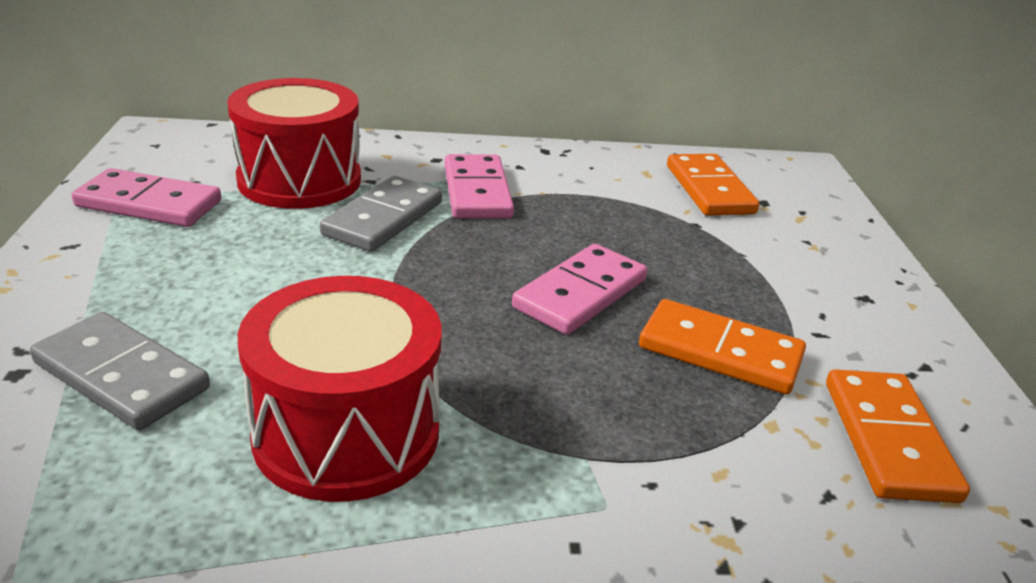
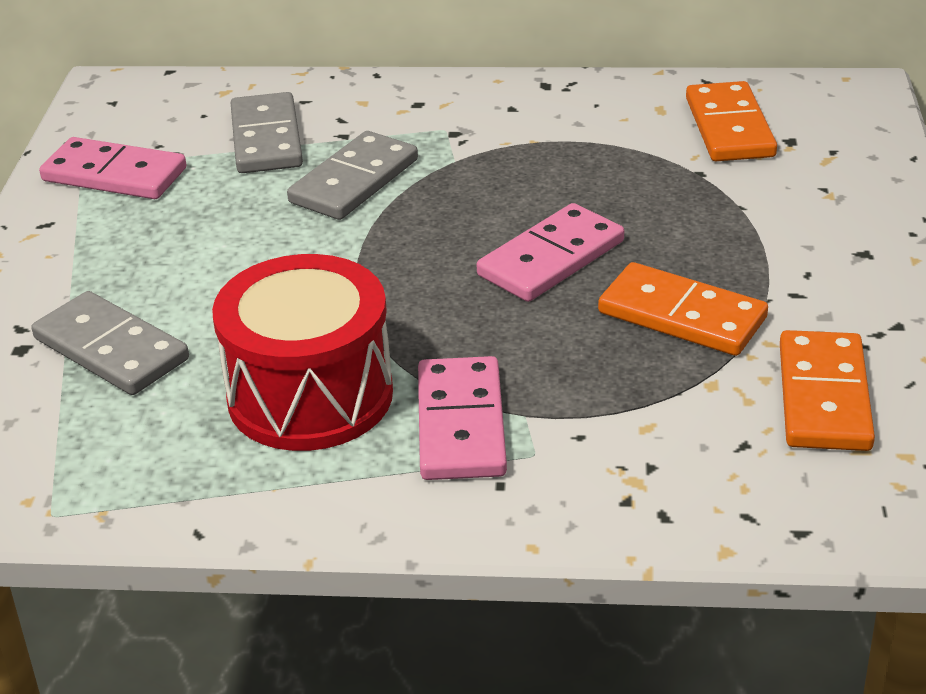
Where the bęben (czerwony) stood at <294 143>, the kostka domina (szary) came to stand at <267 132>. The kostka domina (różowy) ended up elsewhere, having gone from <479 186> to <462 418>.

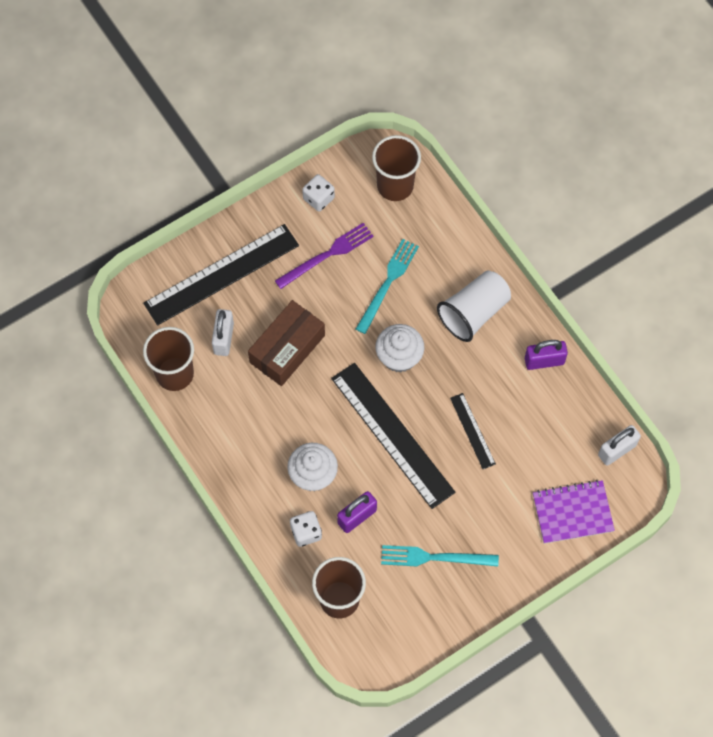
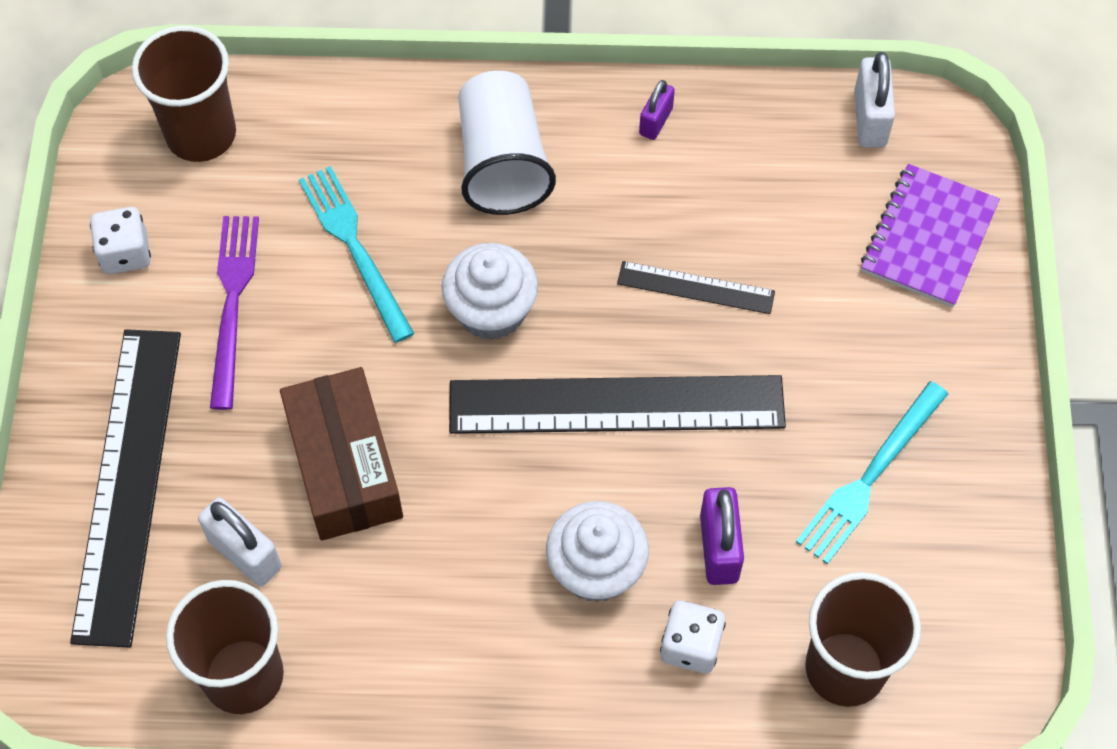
The size of the kłódka (fioletowy) at <546 355> changed by a factor of 0.64.

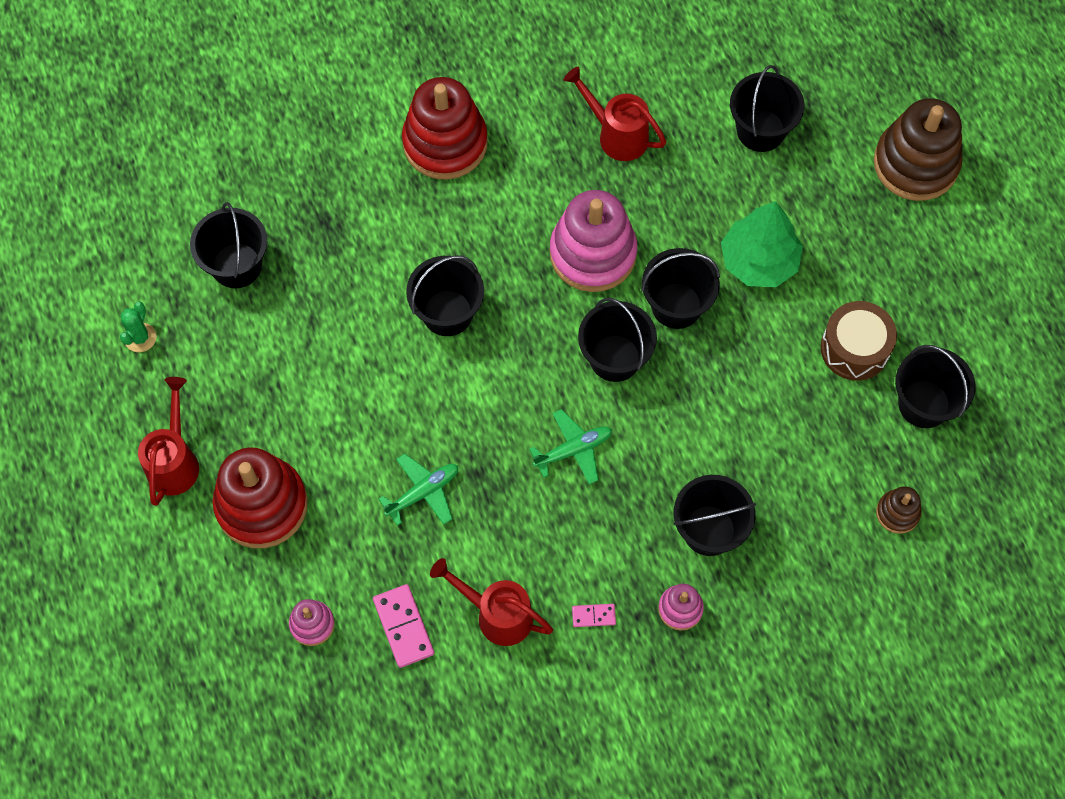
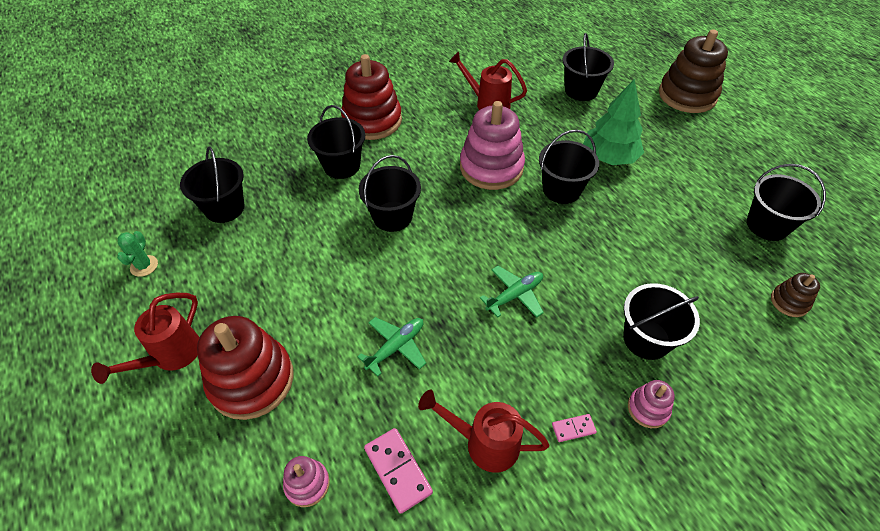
The wiadro (czarny) ended up elsewhere, having gone from <617 340> to <336 142>. The second view lost the bęben (brązowy) at <859 341>. The konewka (czerwony) at <168 441> ended up facing another way, 150 degrees counterclockwise from before.

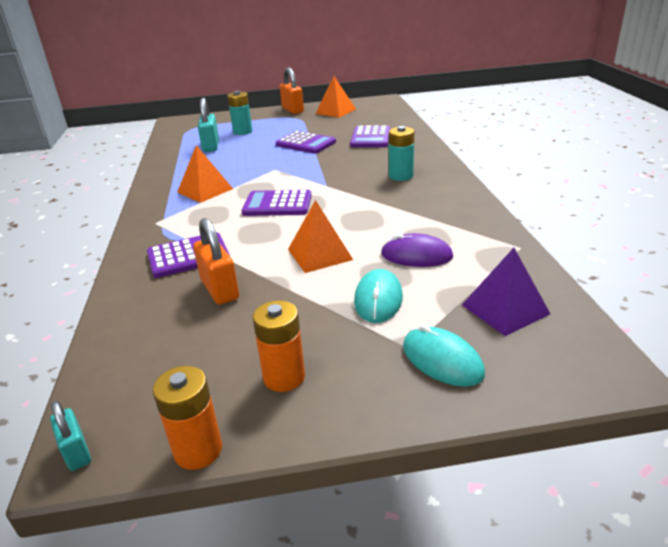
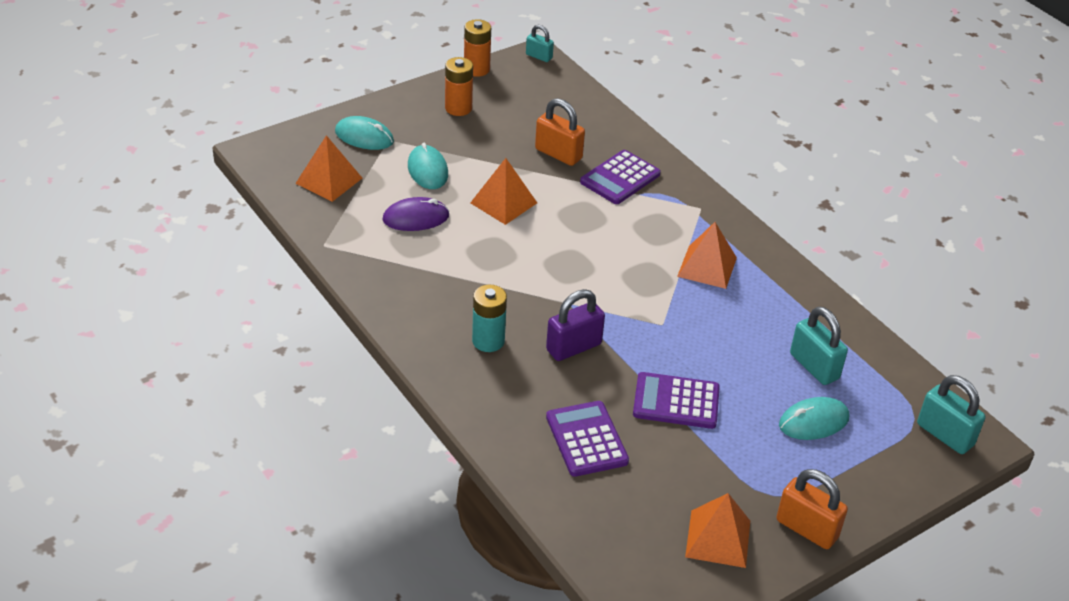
Where the bateria (turkusowy) stood at <239 113>, the myszka (turkusowy) came to stand at <814 418>. The second view lost the kalkulator (fioletowy) at <276 203>. What was the piramida (fioletowy) at <506 292> turned into the piramida (pomarańczowy) at <328 168>. The second view gained the kłódka (fioletowy) at <575 325>. The second view gained the kłódka (turkusowy) at <951 414>.

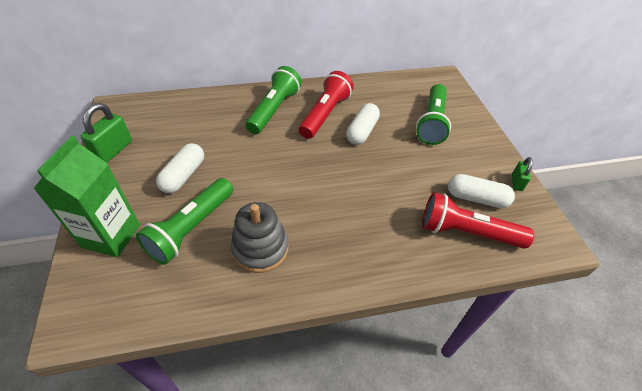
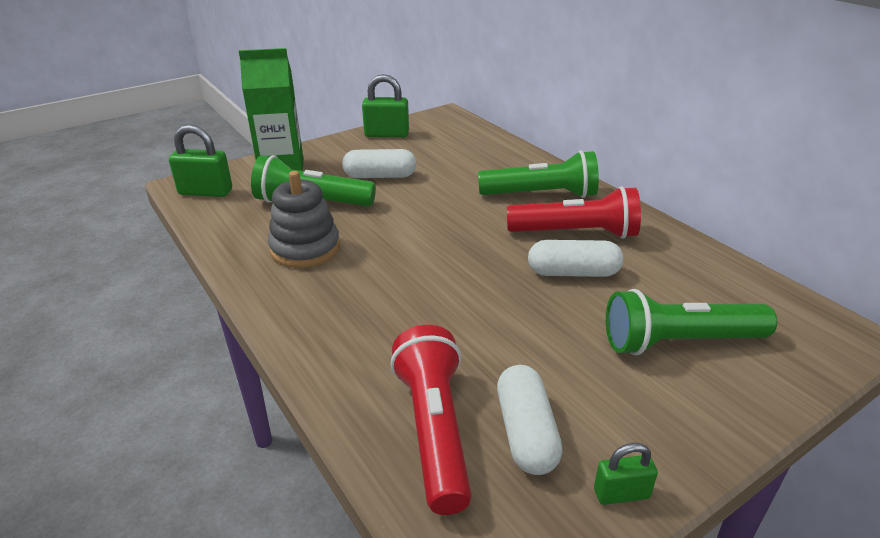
The second view gained the kłódka (zielony) at <200 161>.

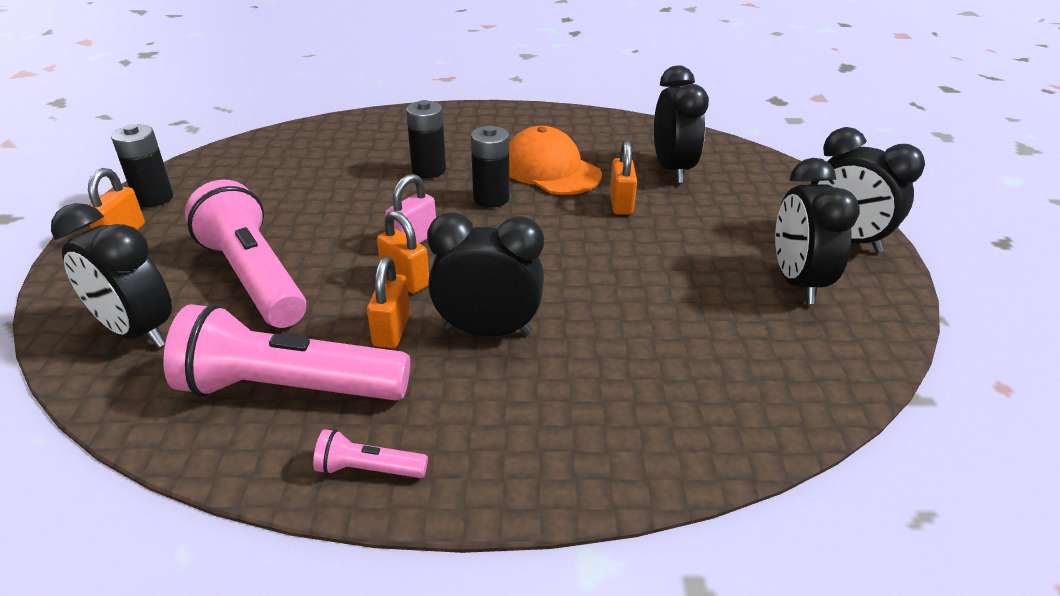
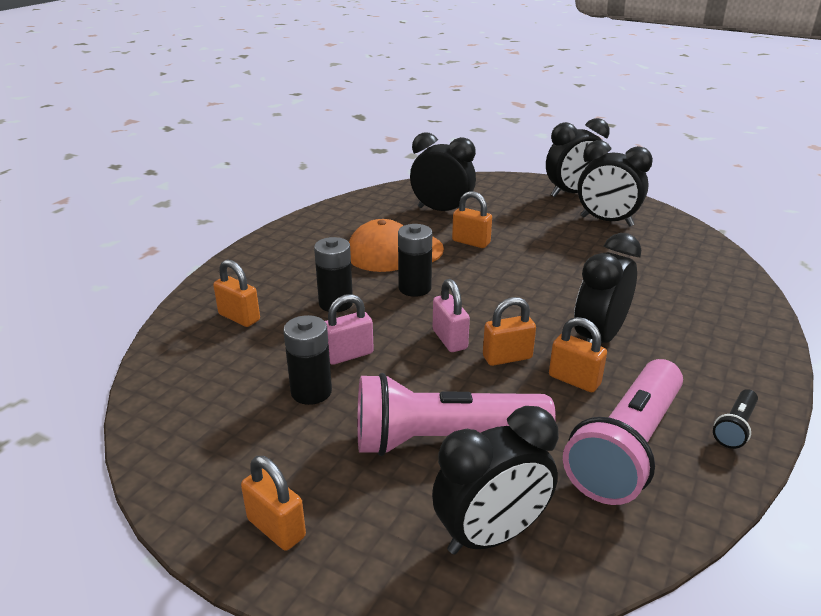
The bateria (czarny) ended up elsewhere, having gone from <142 165> to <307 360>. What was the latarka (różowy) at <370 453> turned into the latarka (czarny) at <735 419>. The second view gained the kłódka (pomarańczowy) at <236 293>. The second view gained the kłódka (różowy) at <349 329>.

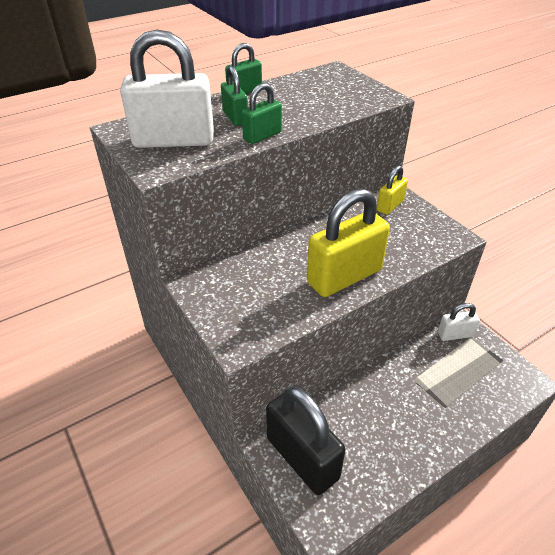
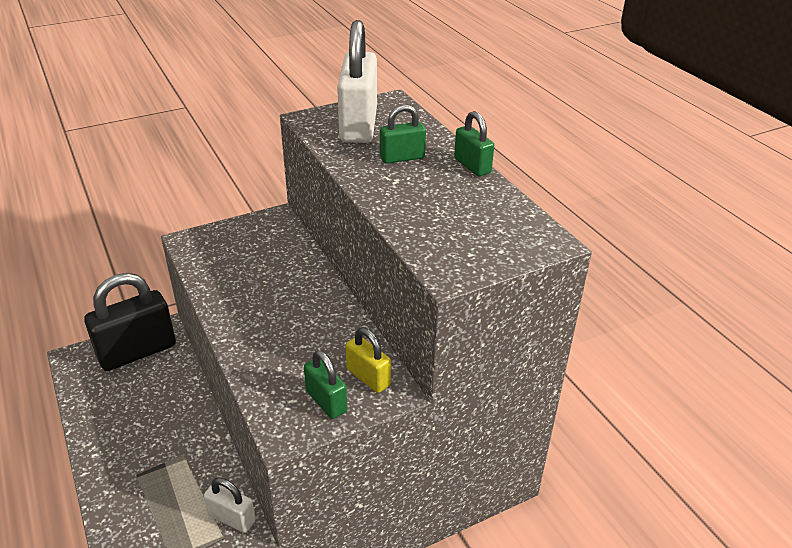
The kłódka (zielony) ended up elsewhere, having gone from <262 113> to <325 384>. The second view lost the kłódka (żółty) at <348 243>. The kłódka (biały) at <459 322> ended up facing another way, 60 degrees counterclockwise from before.

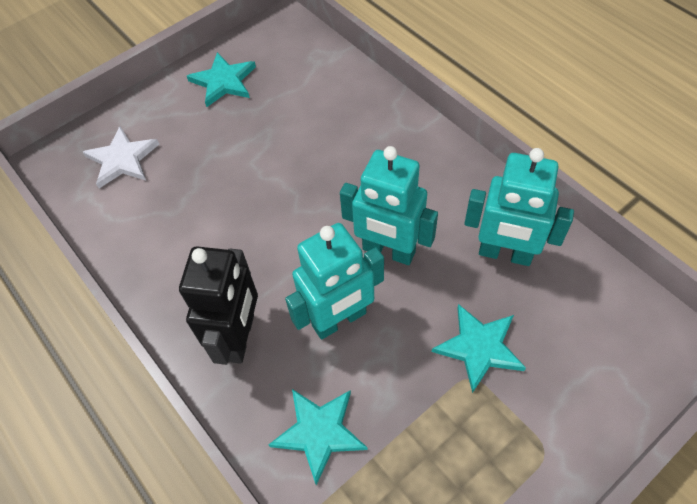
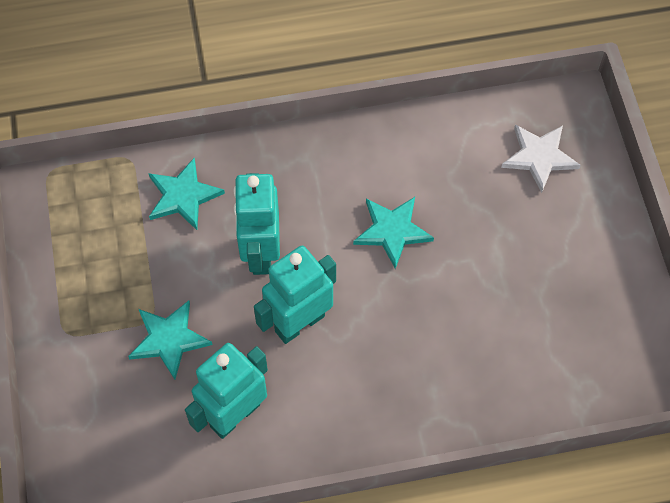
The gwiazda (turkusowy) ended up elsewhere, having gone from <221 79> to <393 233>. The second view lost the robot (czarny) at <218 305>.

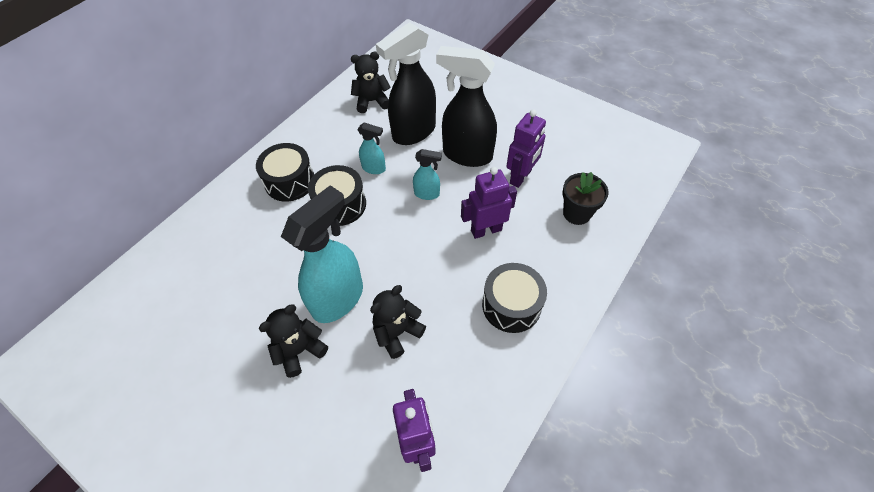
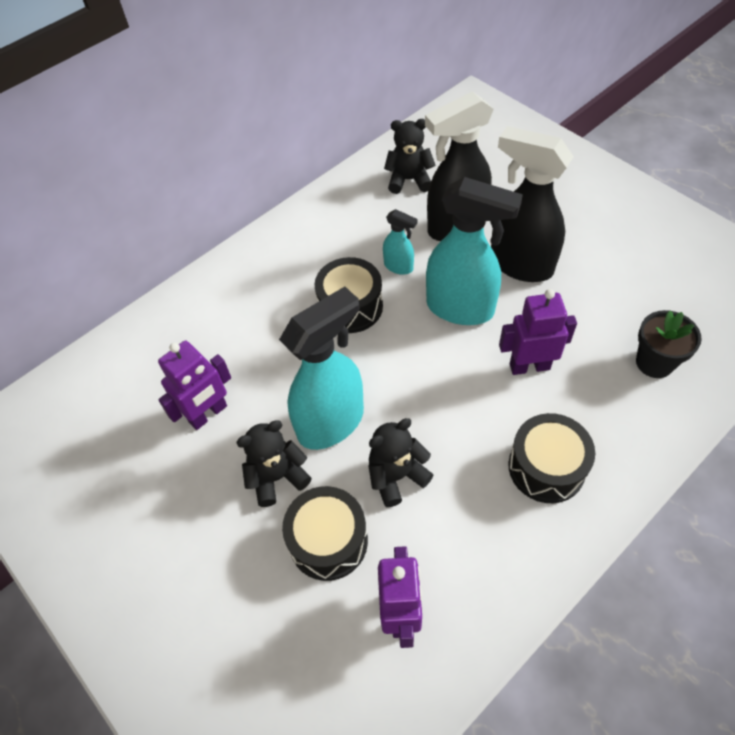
The robot (fioletowy) ended up elsewhere, having gone from <526 148> to <194 385>. The bęben (czarny) ended up elsewhere, having gone from <285 172> to <325 533>. The size of the spryskiwacz (turkusowy) at <427 174> changed by a factor of 2.09.

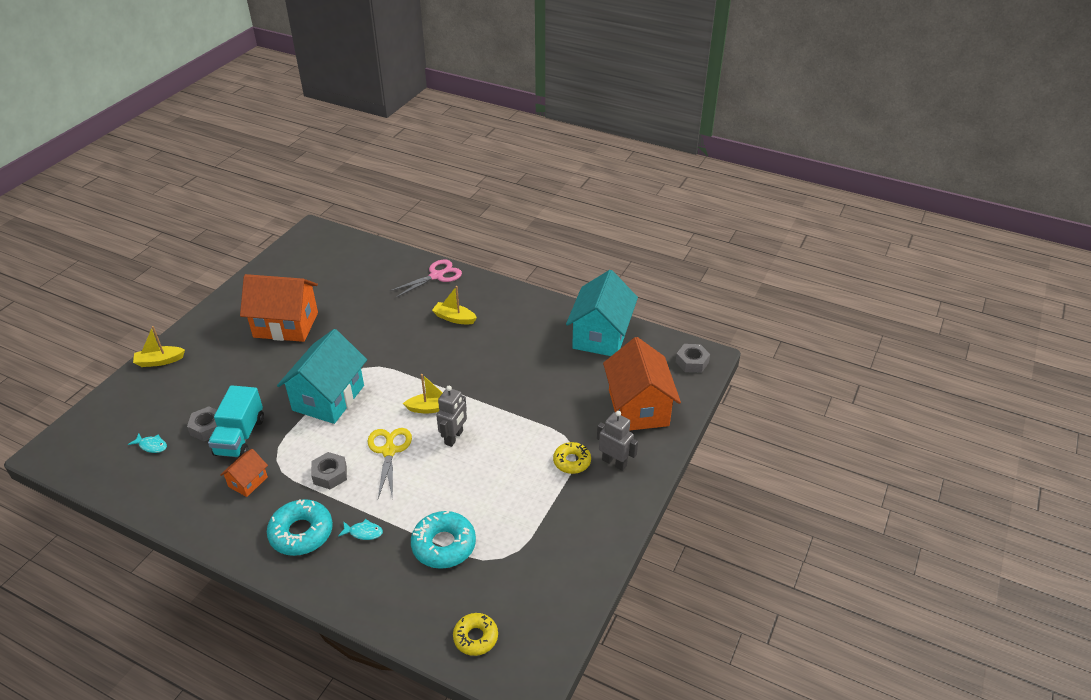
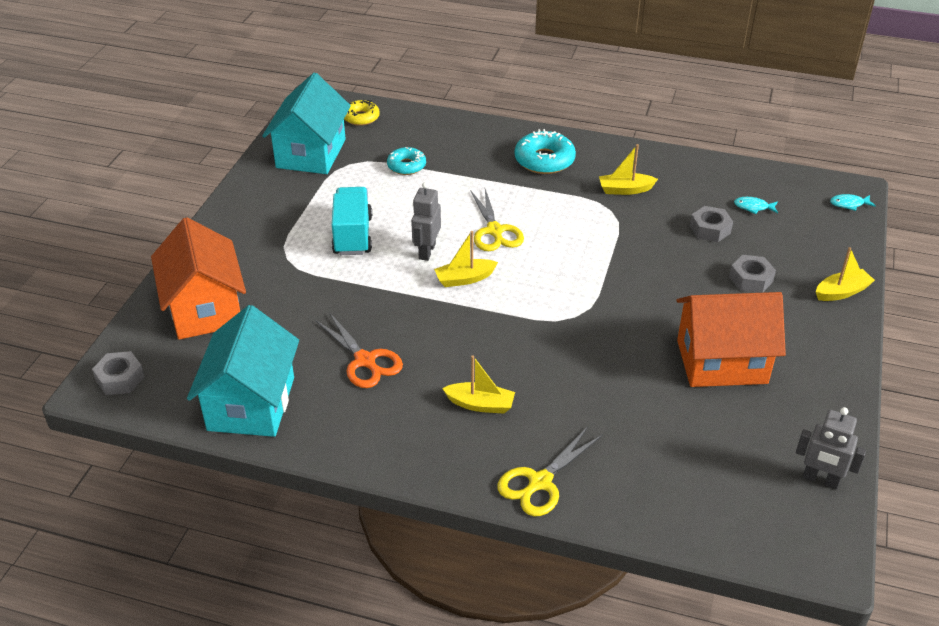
What was the nożyczki (różowy) at <426 278> turned into the nożyczki (żółty) at <550 471>. The domek (turkusowy) ended up elsewhere, having gone from <322 376> to <306 123>. The ciężarówka (turkusowy) ended up elsewhere, having gone from <236 421> to <352 221>. The robot (szary) ended up elsewhere, having gone from <617 441> to <831 448>. The second view lost the donut (żółty) at <572 458>. Where the domek (pomarańczowy) stood at <244 473>, the łódka (żółty) came to stand at <628 169>. The nakrętka (szary) ended up elsewhere, having gone from <329 470> to <752 274>. The size of the donut (turkusowy) at <443 540> changed by a factor of 0.64. The ryba (turkusowy) ended up elsewhere, having gone from <360 529> to <853 202>. The second view gained the nożyczki (pomarańczowy) at <359 350>.

